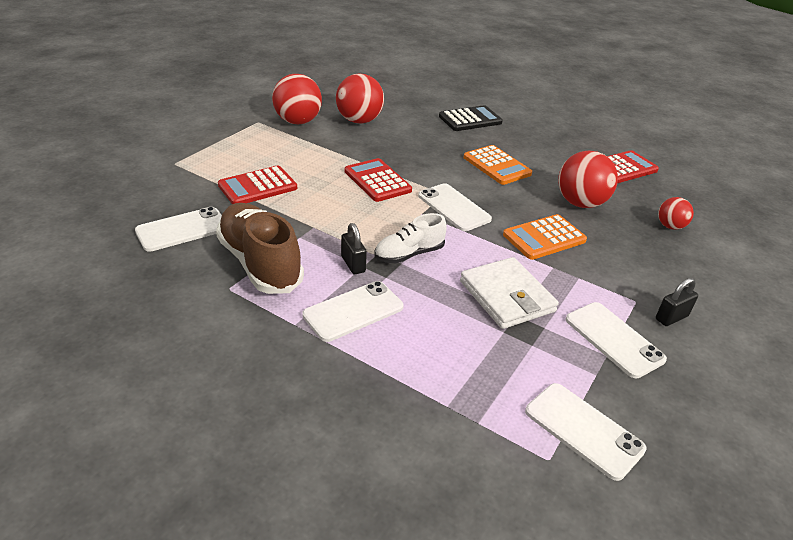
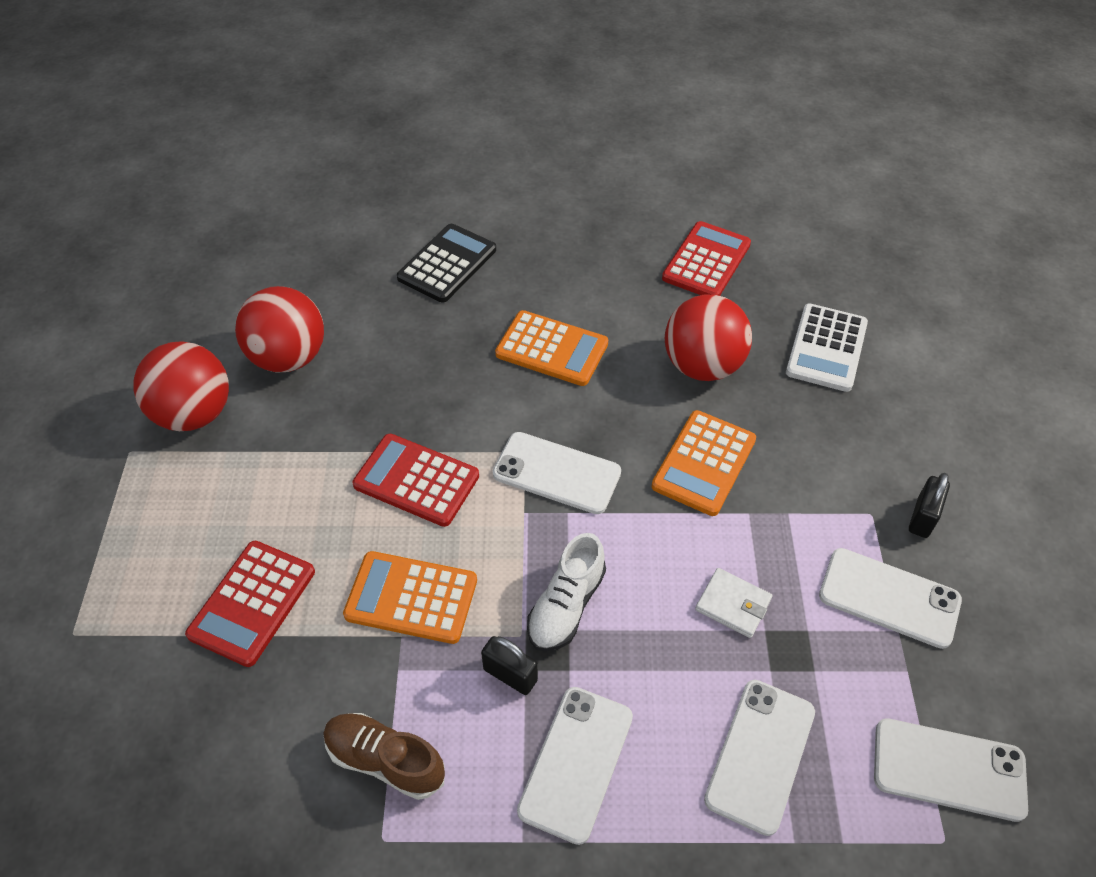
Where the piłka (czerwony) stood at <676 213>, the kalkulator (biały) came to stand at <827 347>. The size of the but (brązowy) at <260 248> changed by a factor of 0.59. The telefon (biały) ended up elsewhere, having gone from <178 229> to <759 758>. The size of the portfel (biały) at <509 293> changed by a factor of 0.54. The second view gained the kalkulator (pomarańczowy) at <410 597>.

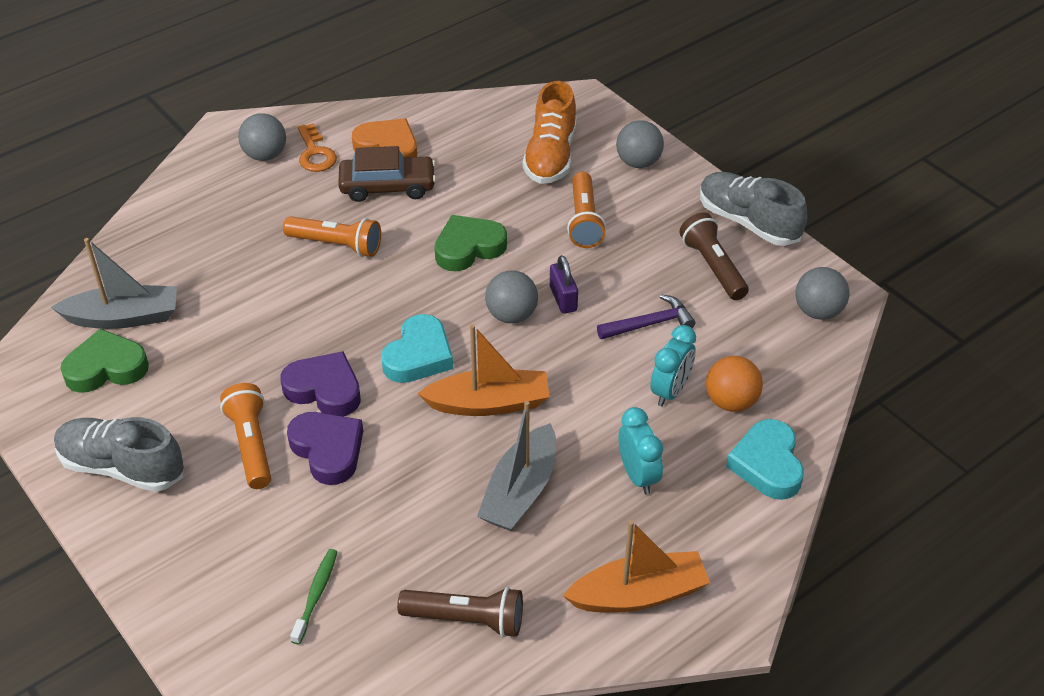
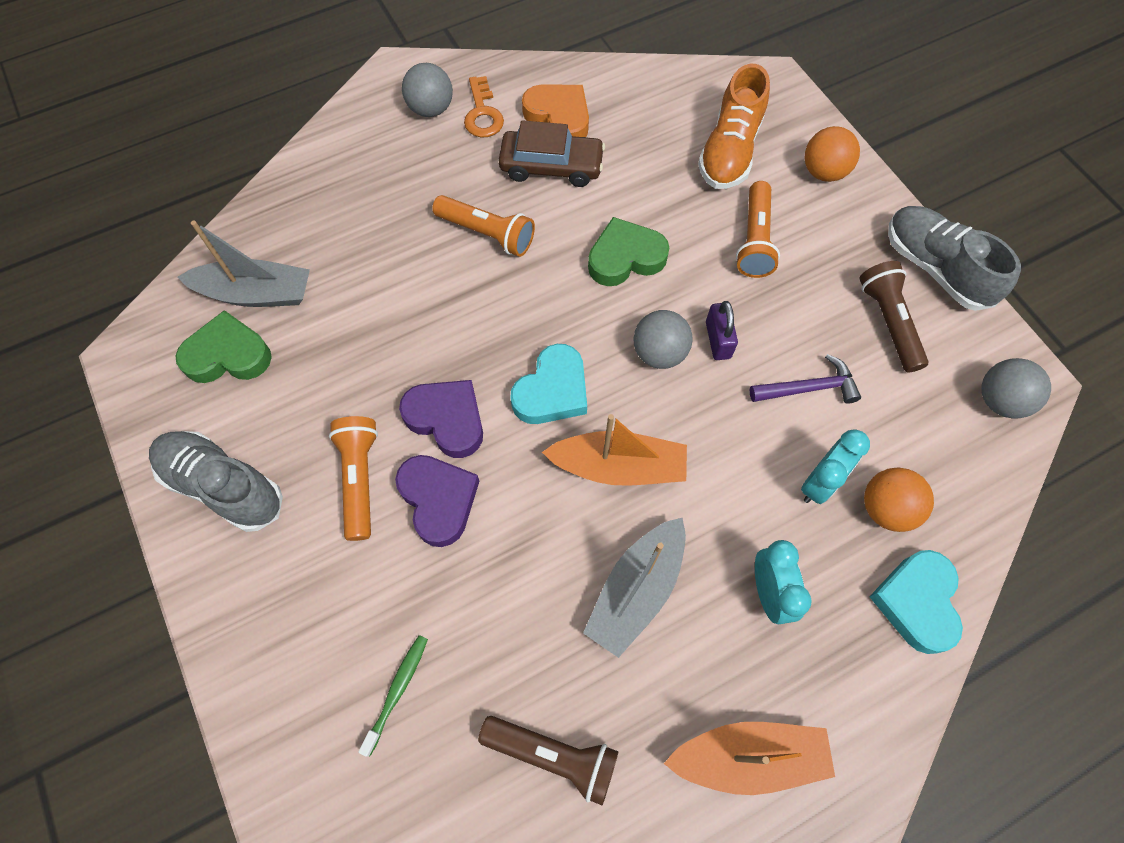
What was the piłka (szary) at <640 144> turned into the piłka (pomarańczowy) at <832 154>.

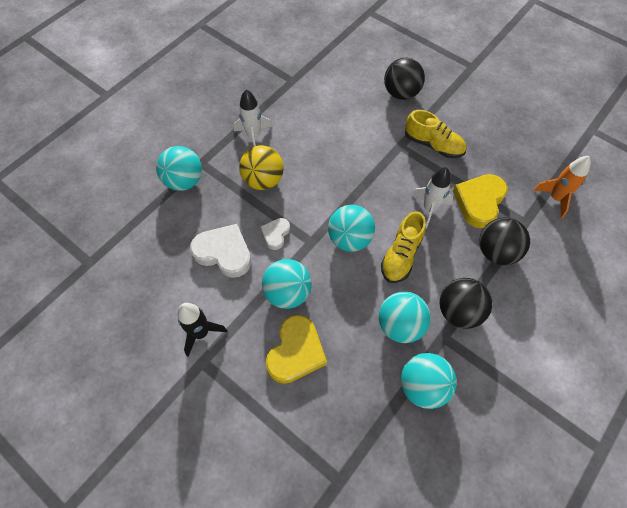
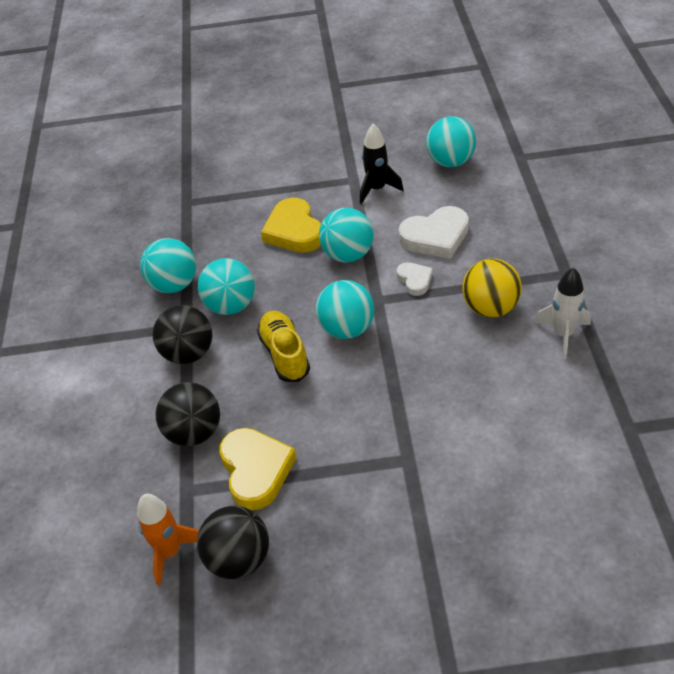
The piłka (czarny) ended up elsewhere, having gone from <404 79> to <233 542>. The second view lost the but (żółty) at <435 134>. The piłka (turkusowy) ended up elsewhere, having gone from <179 168> to <451 141>. The second view lost the rakieta (biały) at <432 198>.

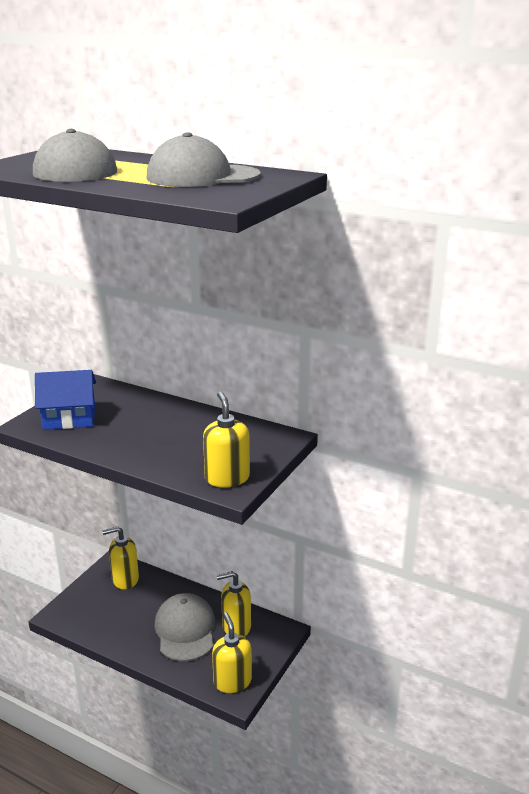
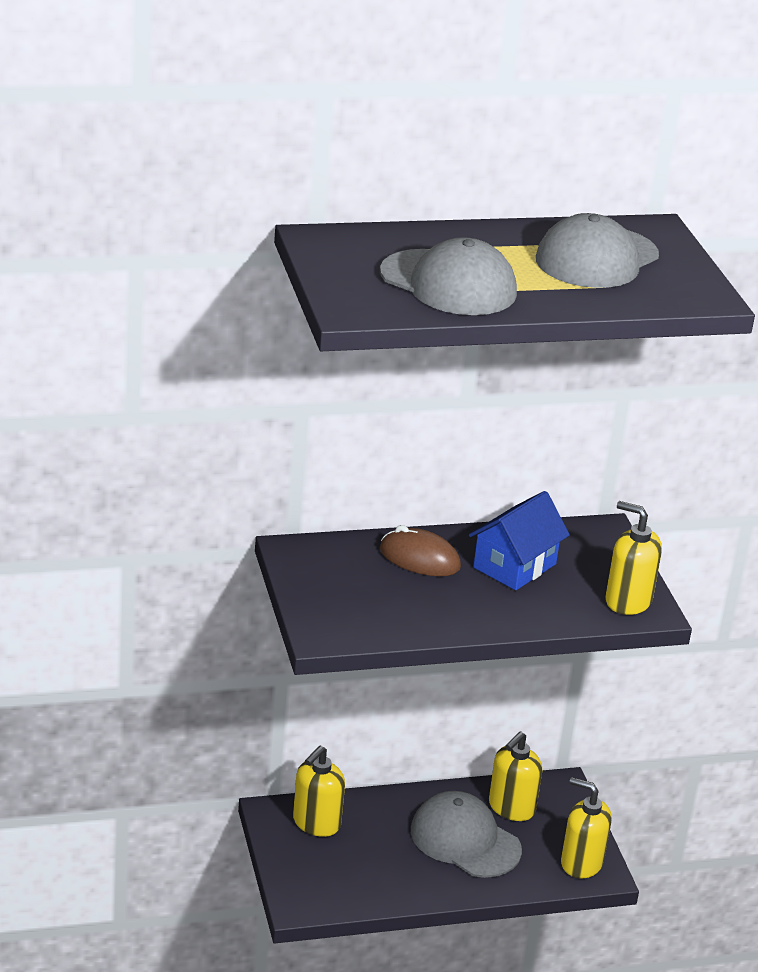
The domek (niebieski) ended up elsewhere, having gone from <65 400> to <519 540>. The second view gained the myszka (brązowy) at <420 550>.

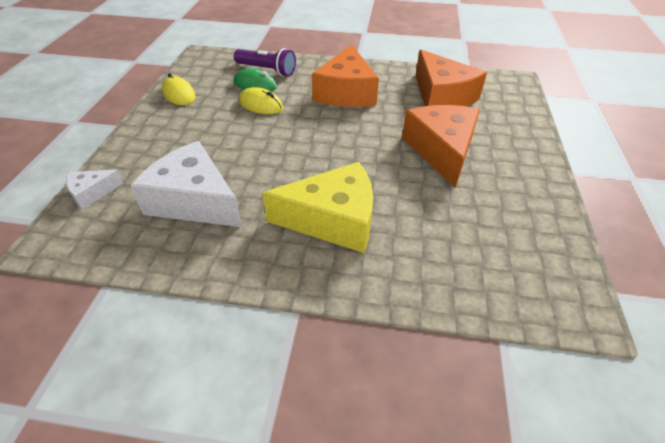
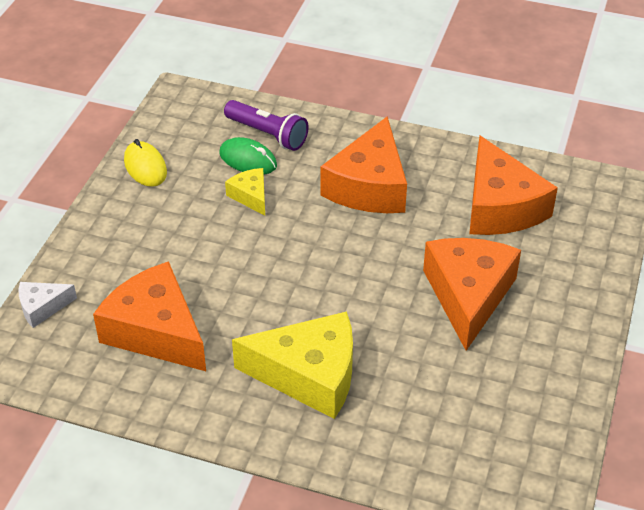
Where the myszka (żółty) stood at <261 100>, the ser (żółty) came to stand at <245 192>. What was the ser (biały) at <186 184> turned into the ser (pomarańczowy) at <149 316>.

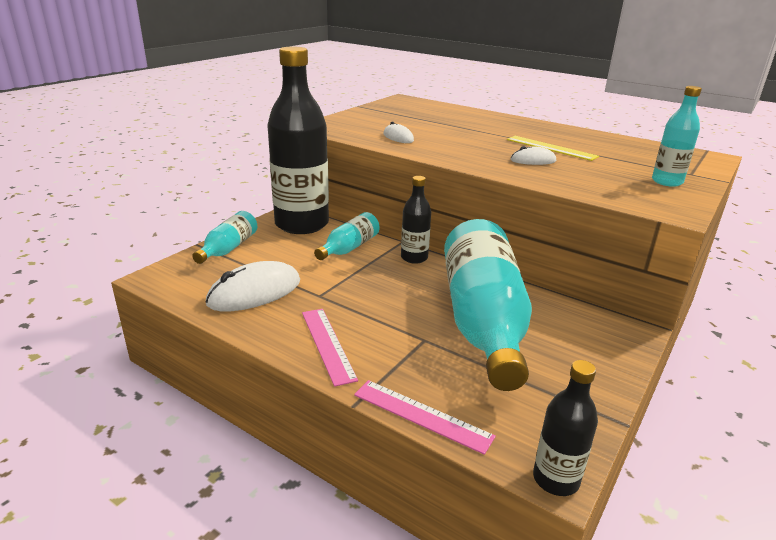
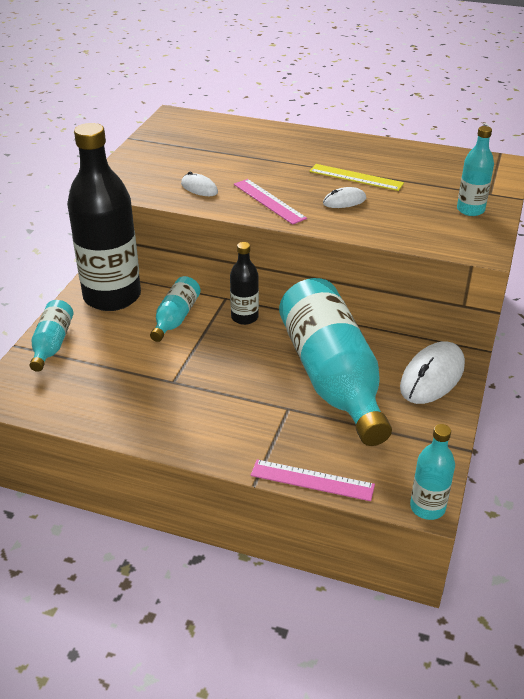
The myszka (biały) ended up elsewhere, having gone from <253 286> to <432 372>. The linijka (różowy) ended up elsewhere, having gone from <330 348> to <270 202>. What was the butelka (czarny) at <565 428> turned into the butelka (turkusowy) at <432 472>.

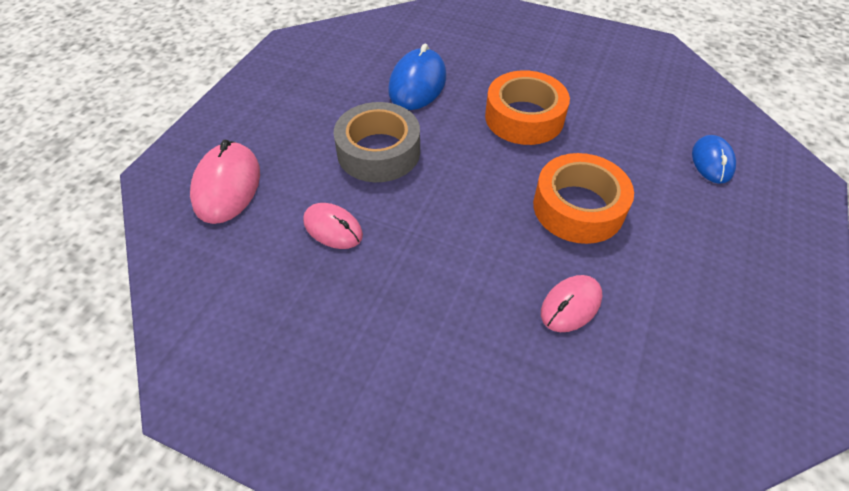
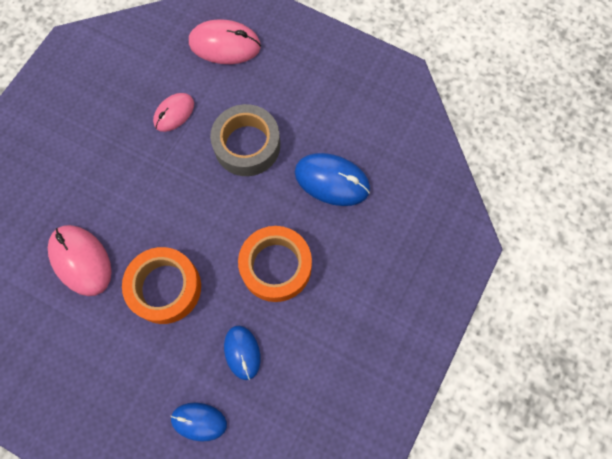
The size of the myszka (różowy) at <571 303> changed by a factor of 1.56. The second view gained the myszka (niebieski) at <242 353>.

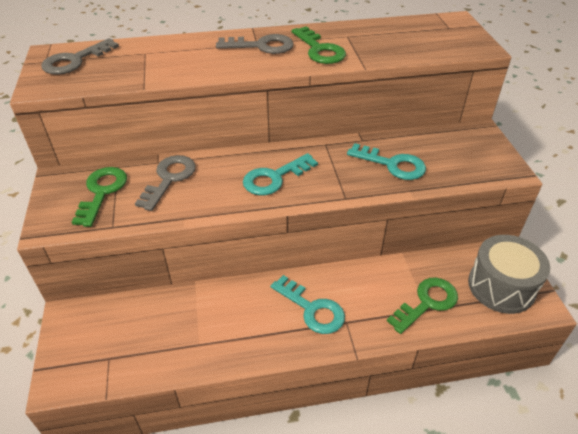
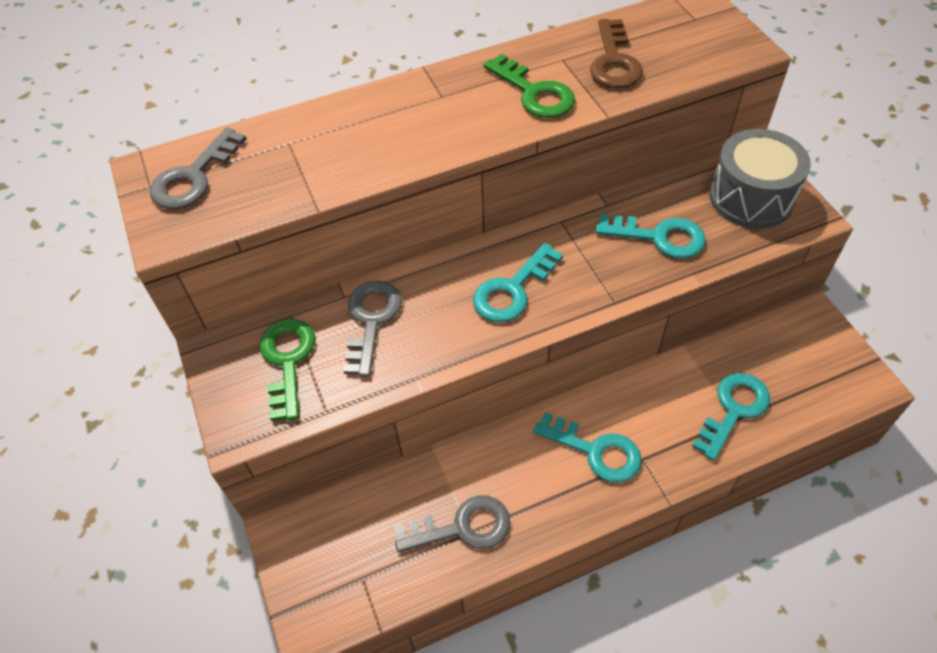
The klucz (szary) ended up elsewhere, having gone from <255 44> to <452 524>. The bęben (szary) ended up elsewhere, having gone from <509 274> to <760 179>. What was the klucz (zielony) at <422 306> turned into the klucz (turkusowy) at <731 417>. The second view gained the klucz (brązowy) at <616 53>.

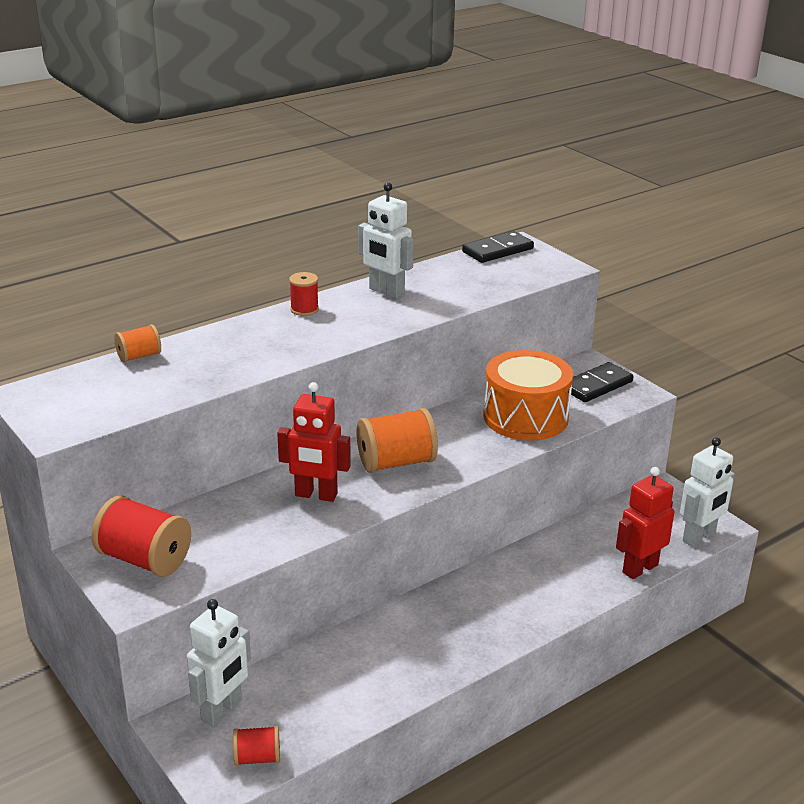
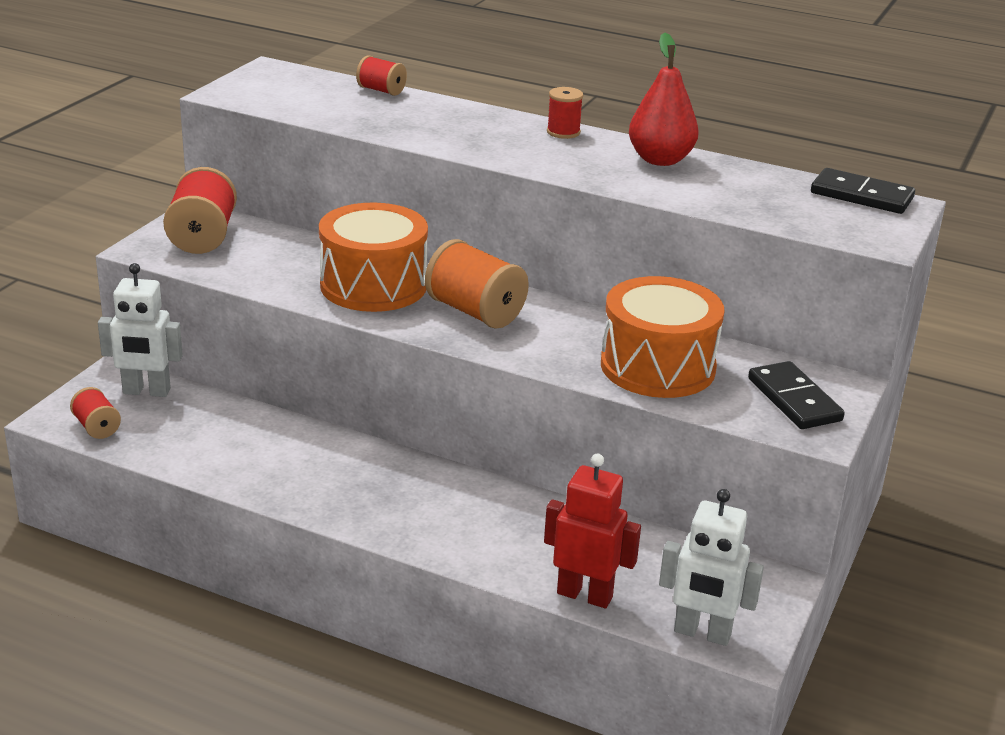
Where the robot (biały) stood at <386 240>, the gruszka (czerwony) came to stand at <664 99>. What was the szpulka (pomarańczowy) at <137 343> turned into the szpulka (czerwony) at <381 76>. The kostka domina (czarny) at <602 382> ended up facing another way, 45 degrees clockwise from before. Where the robot (czerwony) stood at <314 442>, the bęben (pomarańczowy) came to stand at <373 257>.

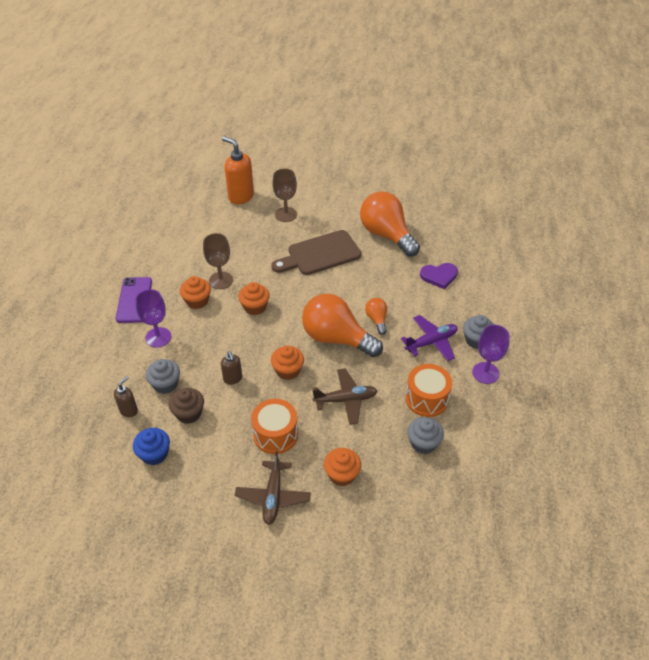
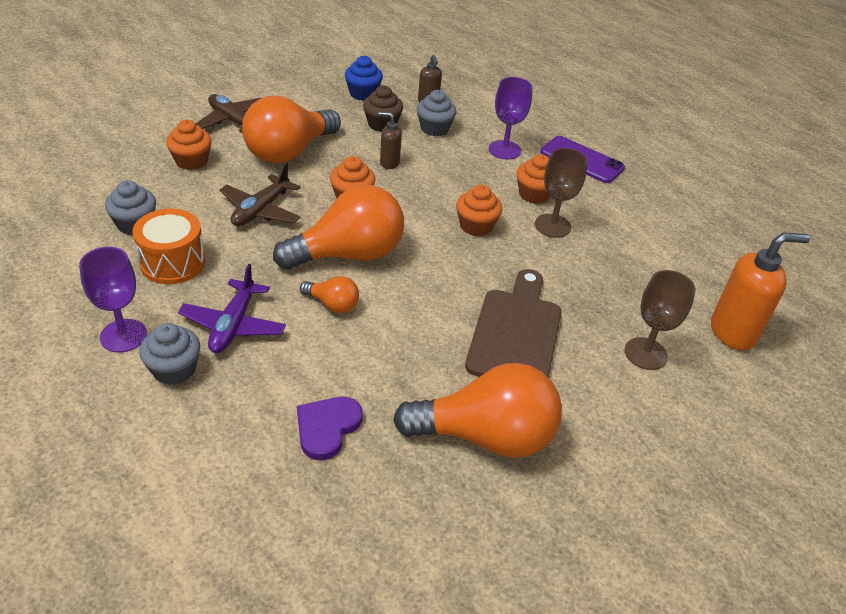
Where the bęben (pomarańczowy) stood at <274 426>, the żarówka (pomarańczowy) came to stand at <291 129>.

